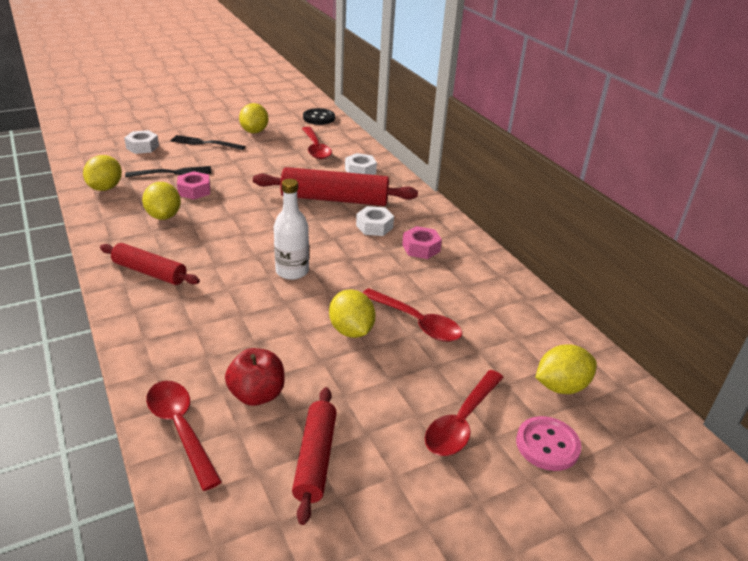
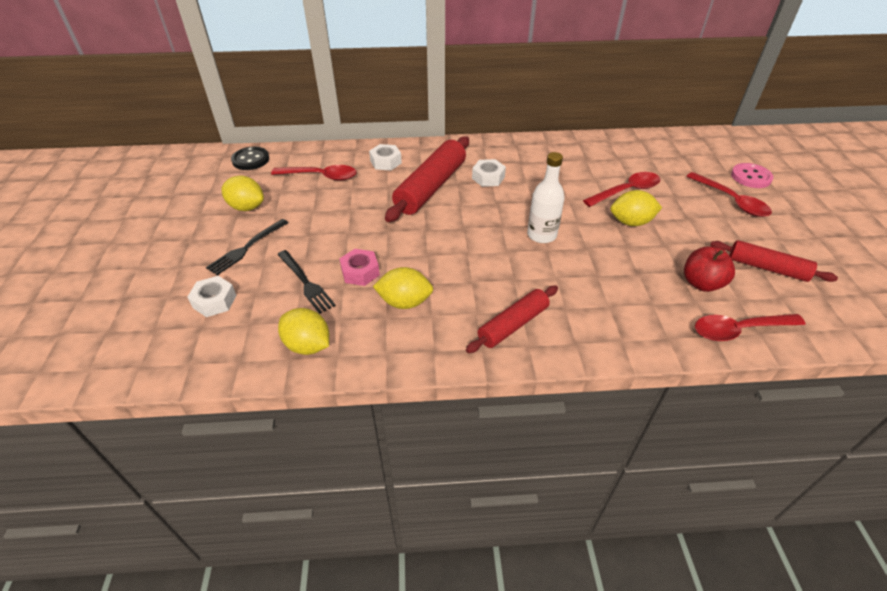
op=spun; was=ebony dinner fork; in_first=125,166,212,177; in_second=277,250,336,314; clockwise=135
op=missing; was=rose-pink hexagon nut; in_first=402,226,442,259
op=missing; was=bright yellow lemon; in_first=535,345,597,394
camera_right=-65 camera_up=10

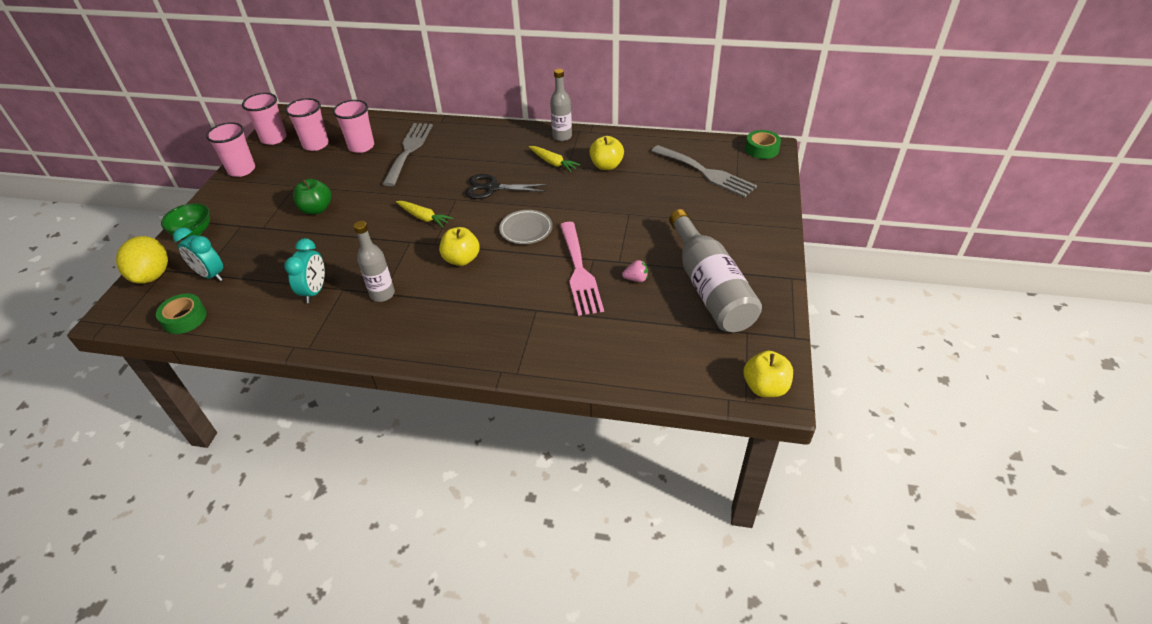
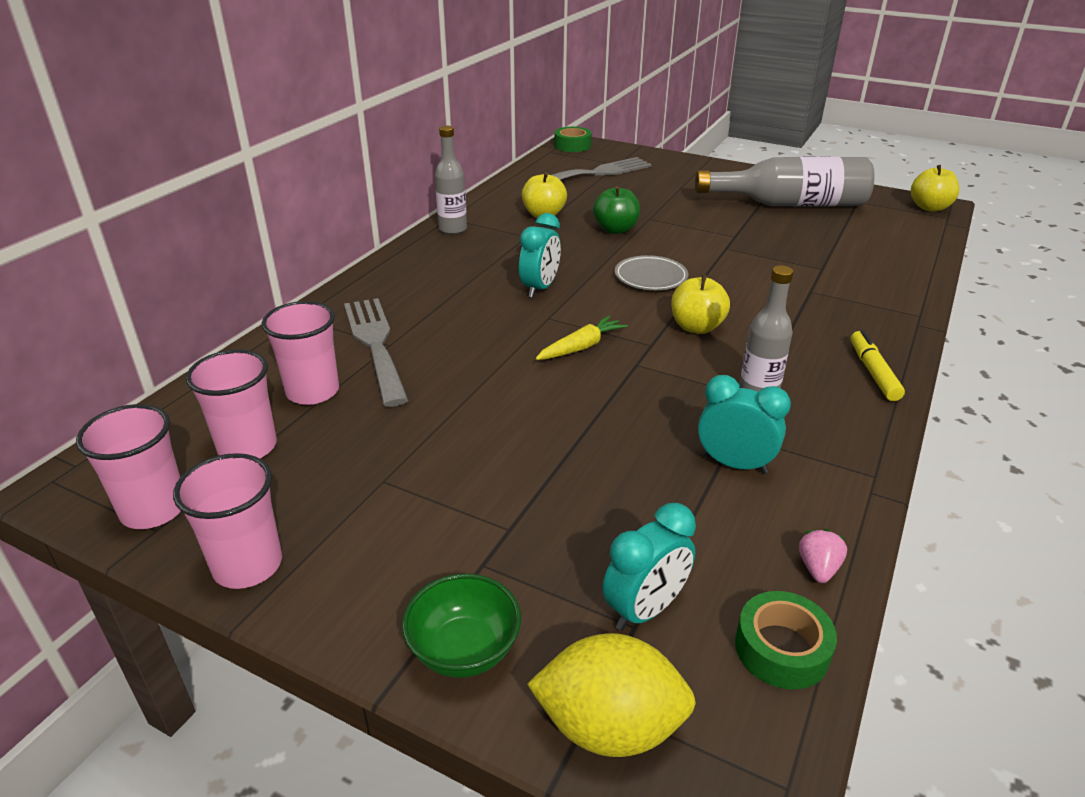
op=relocated; was=green apple fruit; in_first=293,179,331,215; in_second=593,186,640,234
op=spun; was=grey dinner fork; in_first=383,123,433,186; in_second=344,298,409,407; clockwise=45
op=exchanged; was=ebony scissors; now=teal alarm clock; in_first=465,174,548,199; in_second=519,213,561,298
op=missing; was=bright yellow root vegetable; in_first=529,146,581,172
op=missing; was=rose-pink dinner fork; in_first=560,222,604,316
op=relocated; was=rose-pink berry; in_first=622,260,648,282; in_second=799,529,847,583
op=appeared; now=bright yellow marker; in_second=851,330,905,401
camera_right=-75 camera_up=-10

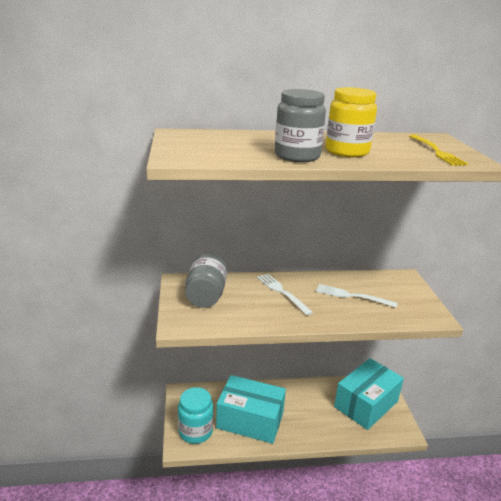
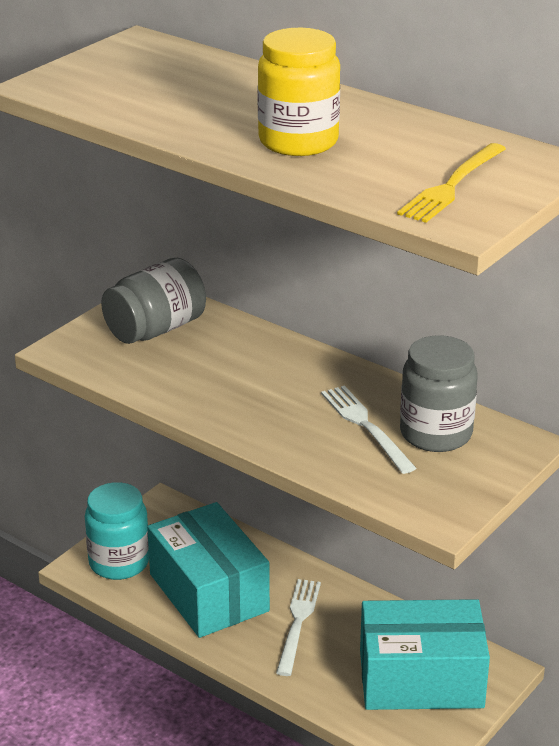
op=relocated; was=white dinner fork; in_first=257,274,313,315; in_second=276,579,321,676
op=relocated; was=grey jar; in_first=275,89,326,162; in_second=400,335,478,452
camera_right=45 camera_up=5

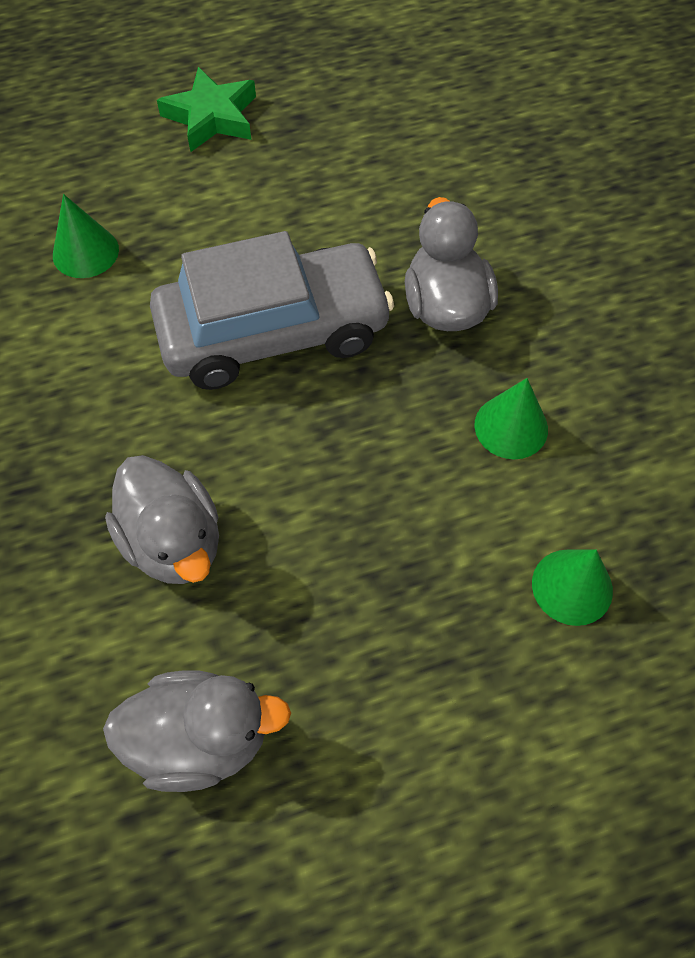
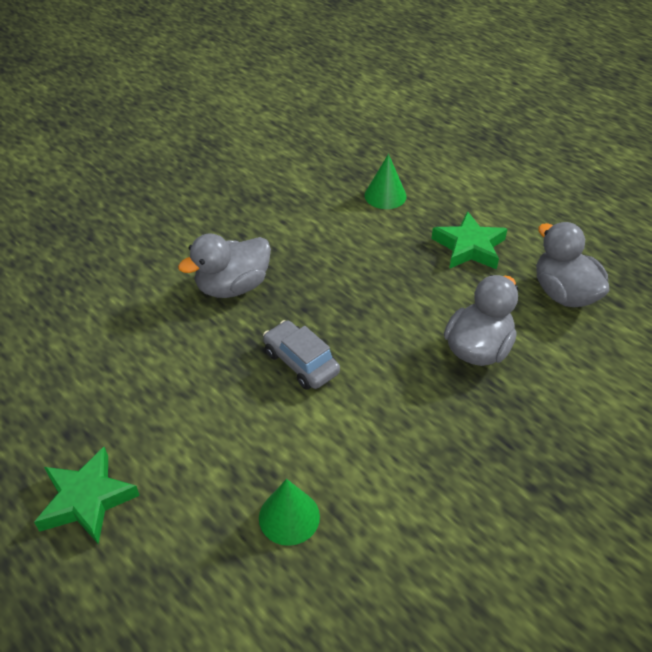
op=size; was=grey car; in_first=150,231,394,390; in_second=263,320,340,390; ratio=0.5
op=missing; was=green solid cone; in_first=474,378,548,459
op=appeared; now=green star shape; in_second=431,211,507,270
camera_right=-115 camera_up=-15

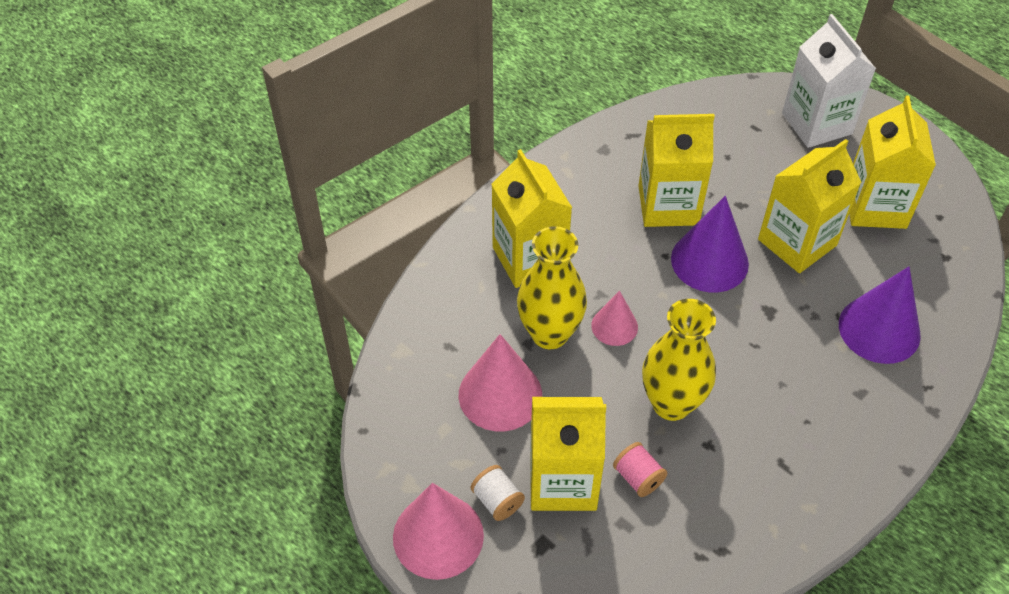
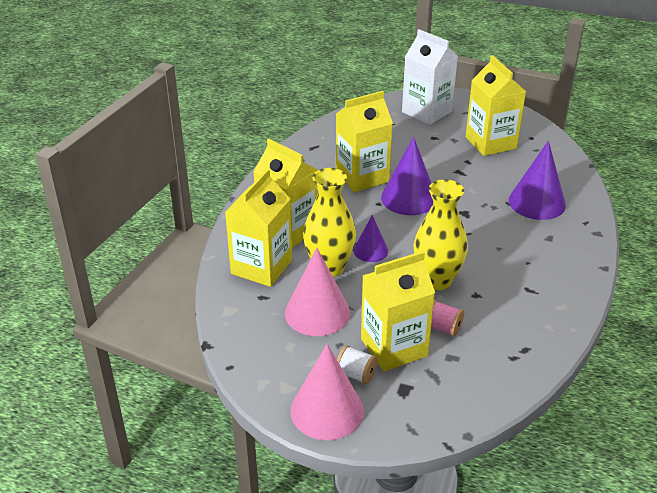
op=colour; was=rose-pink solid cone; now=violet solid cone; in_first=591,291,638,346; in_second=353,215,388,262
op=relocated; was=bright yellow milk carton; in_first=758,139,862,273; in_second=225,169,292,287
camera_right=-25 camera_up=-15

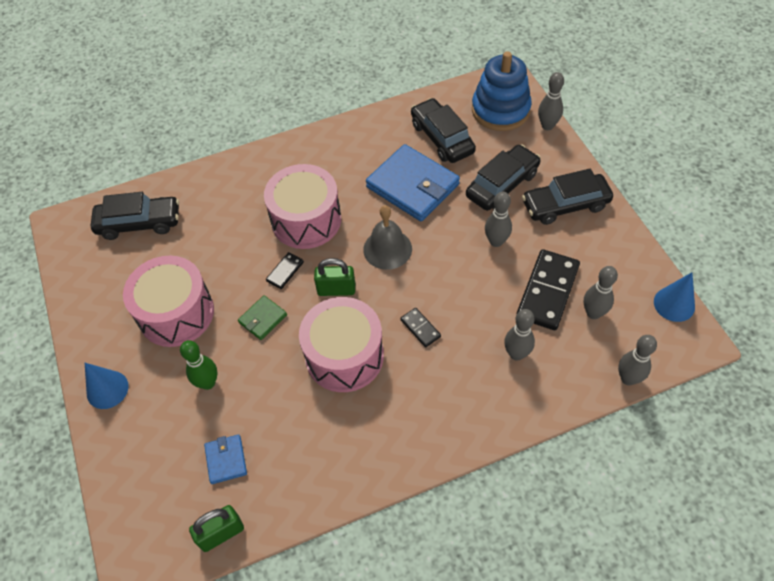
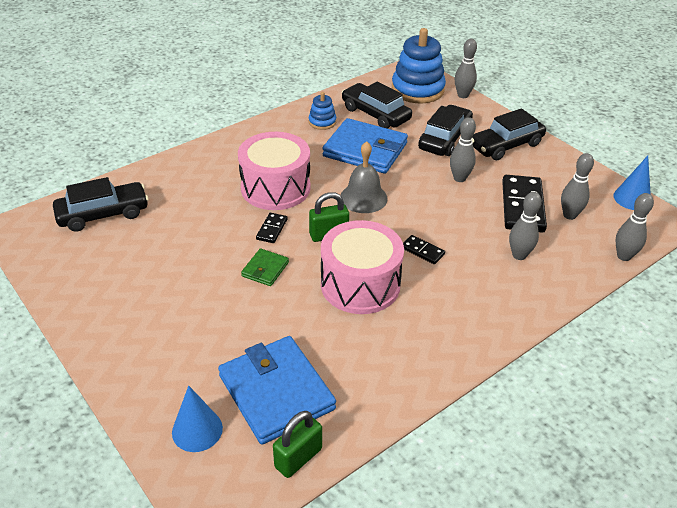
op=relocated; was=blue solid cone; in_first=85,363,129,409; in_second=172,385,223,452
op=missing; was=rose-pink toy drum; in_first=123,256,214,347
op=missing; was=green tenpin; in_first=180,340,218,390
op=size; was=blue card wallet; in_first=204,434,247,484; in_second=218,336,336,445; ratio=2.12
op=appeared; now=blue stacking toy; in_second=309,92,336,130
camera_right=-20 camera_up=-15

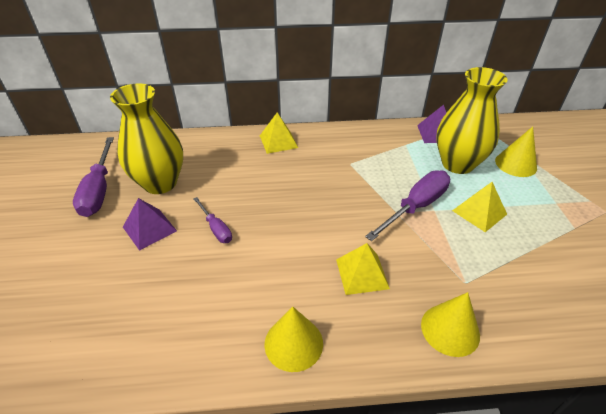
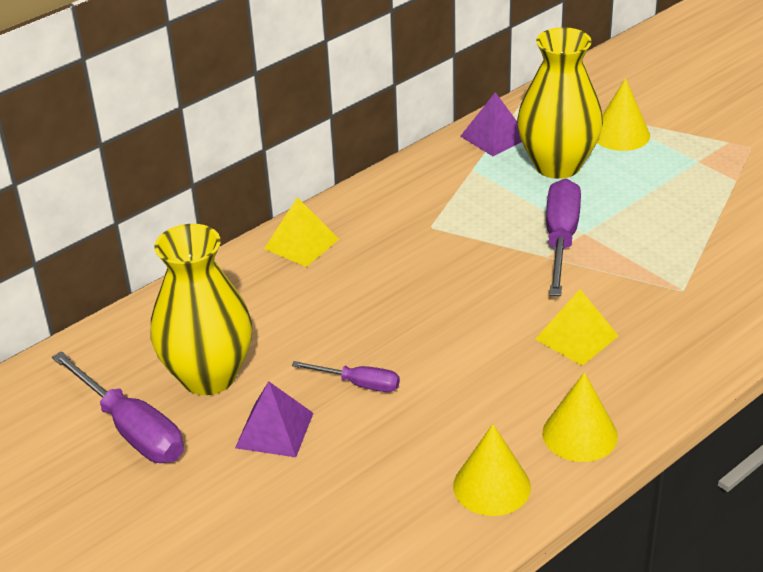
op=relocated; was=bright yellow solid cone; in_first=421,292,480,357; in_second=453,424,531,516
op=missing; was=bright yellow solid pyramid; in_first=452,182,507,232
camera_right=-35 camera_up=-5

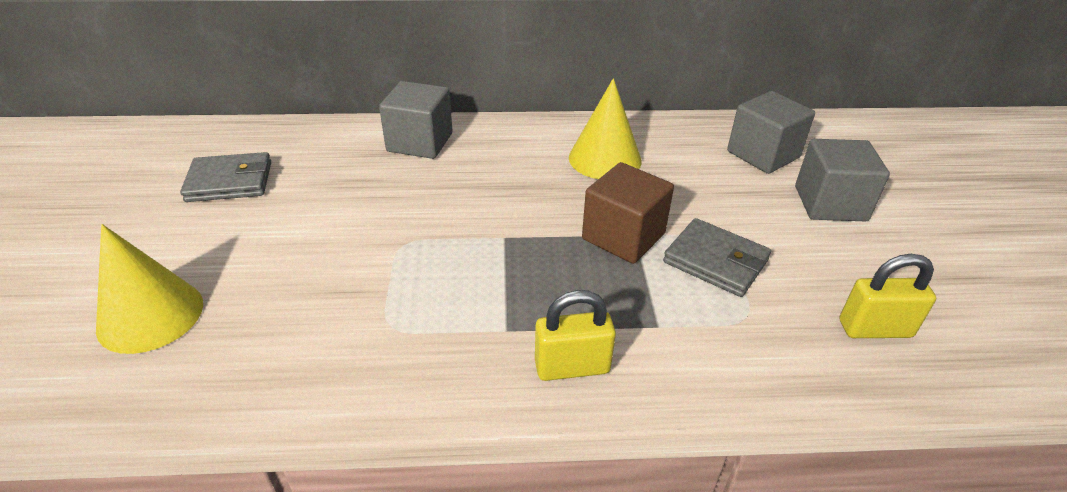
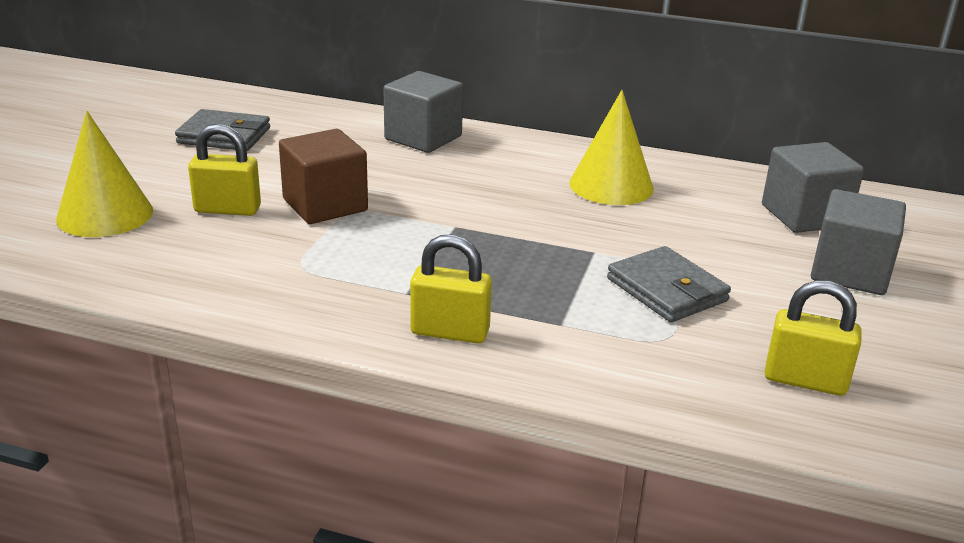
op=relocated; was=dark brown block; in_first=582,162,674,264; in_second=279,129,368,224
op=appeared; now=bright yellow small lock; in_second=188,124,261,216
camera_right=20 camera_up=-10

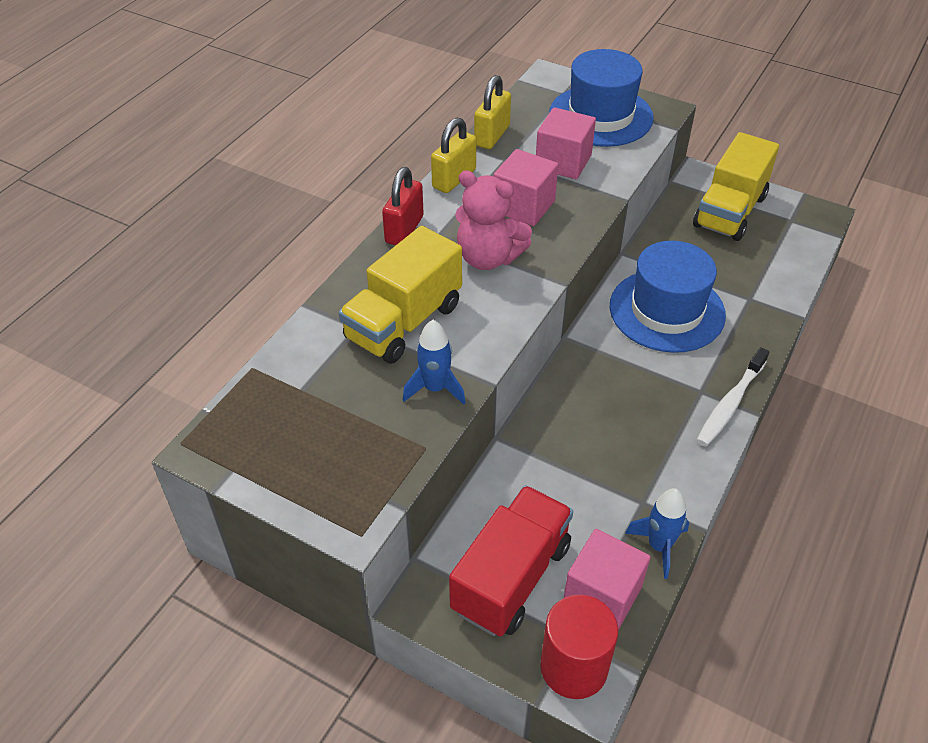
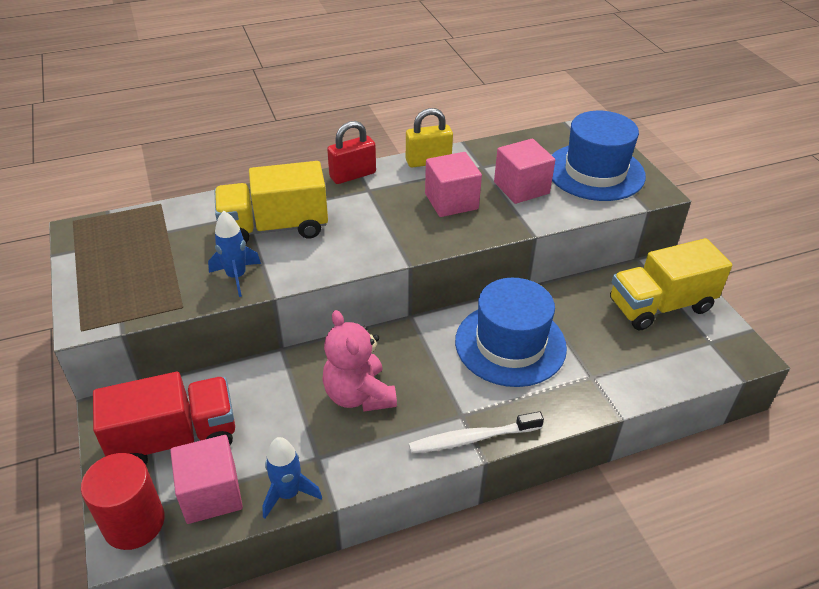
op=relocated; was=rose-pink stuffed bear; in_first=455,170,532,270; in_second=322,310,397,412
op=missing; was=bright yellow small lock; in_first=474,75,511,149
camera_right=40 camera_up=-5

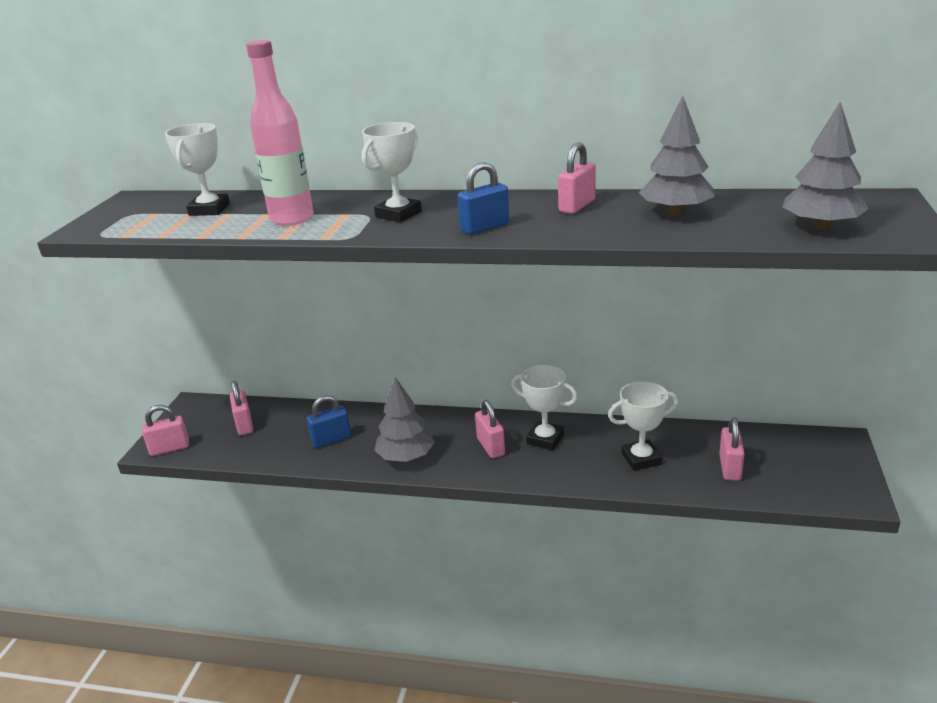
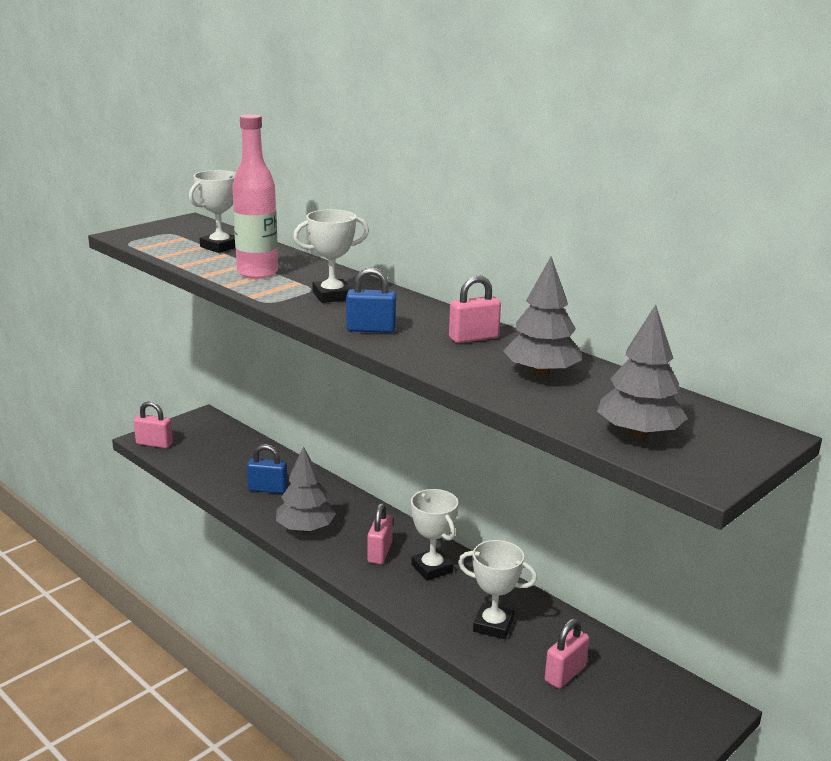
op=missing; was=rose-pink small lock; in_first=230,381,253,435
camera_right=30 camera_up=-5

